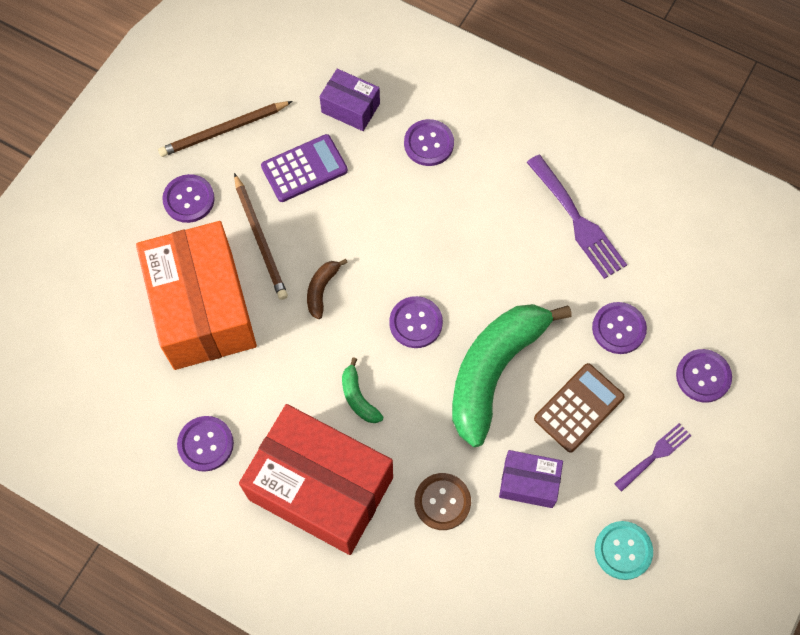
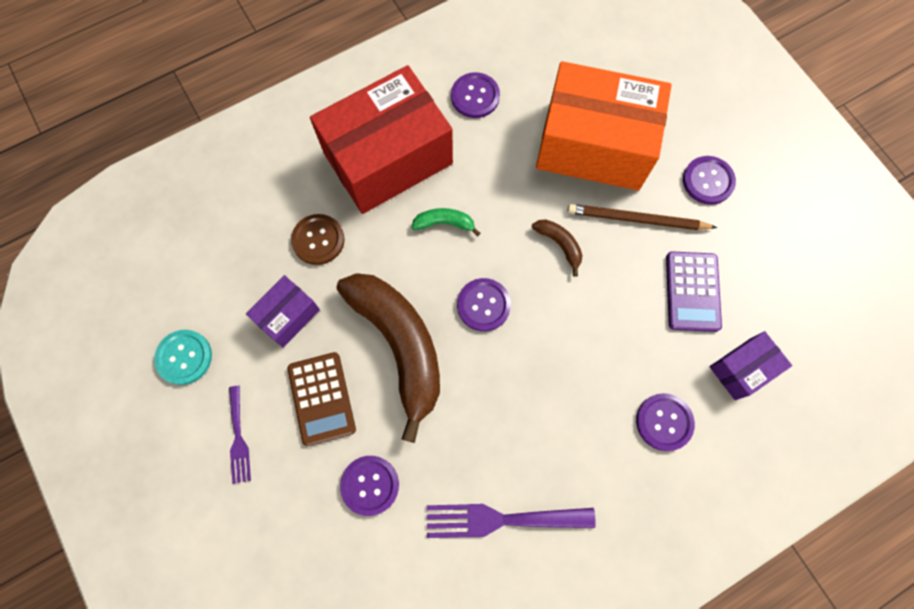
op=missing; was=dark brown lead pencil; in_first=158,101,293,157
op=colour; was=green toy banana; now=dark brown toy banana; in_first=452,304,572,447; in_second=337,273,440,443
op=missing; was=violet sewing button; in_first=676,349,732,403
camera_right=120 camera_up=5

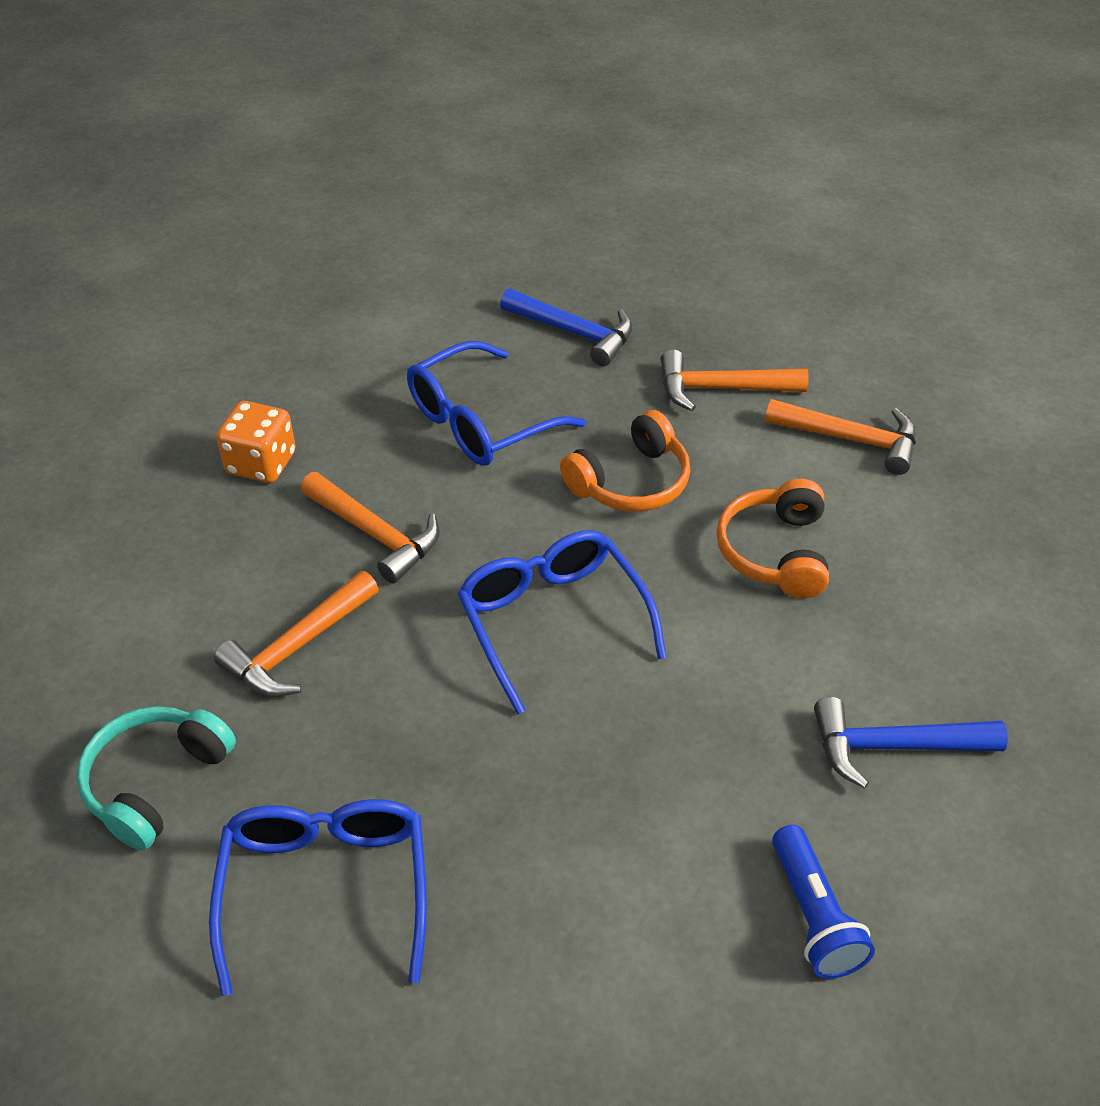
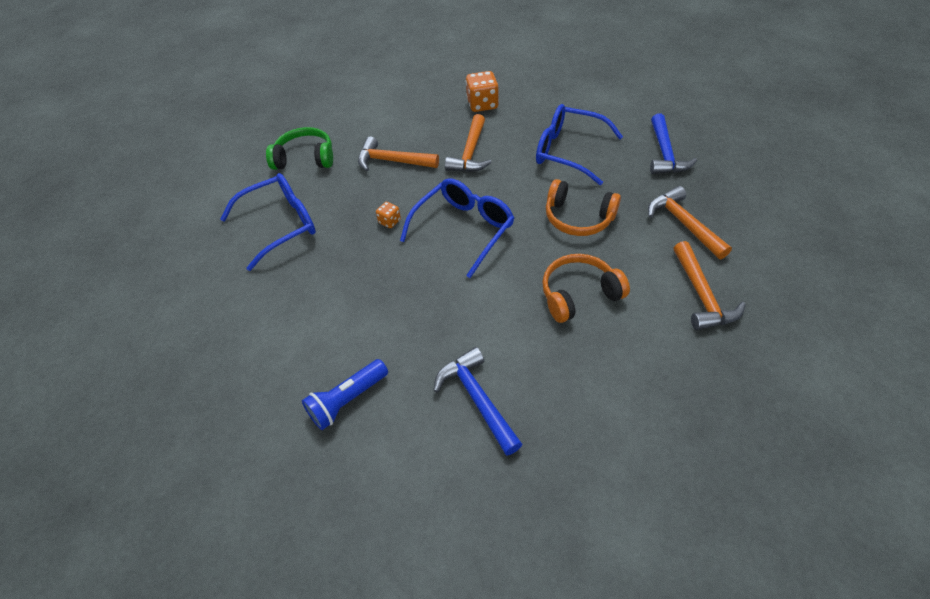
op=colour; was=teal headphones; now=green headphones; in_first=76,706,236,851; in_second=266,127,333,170
op=appeared; now=bright orange die; in_second=376,202,401,228
camera_right=65 camera_up=5

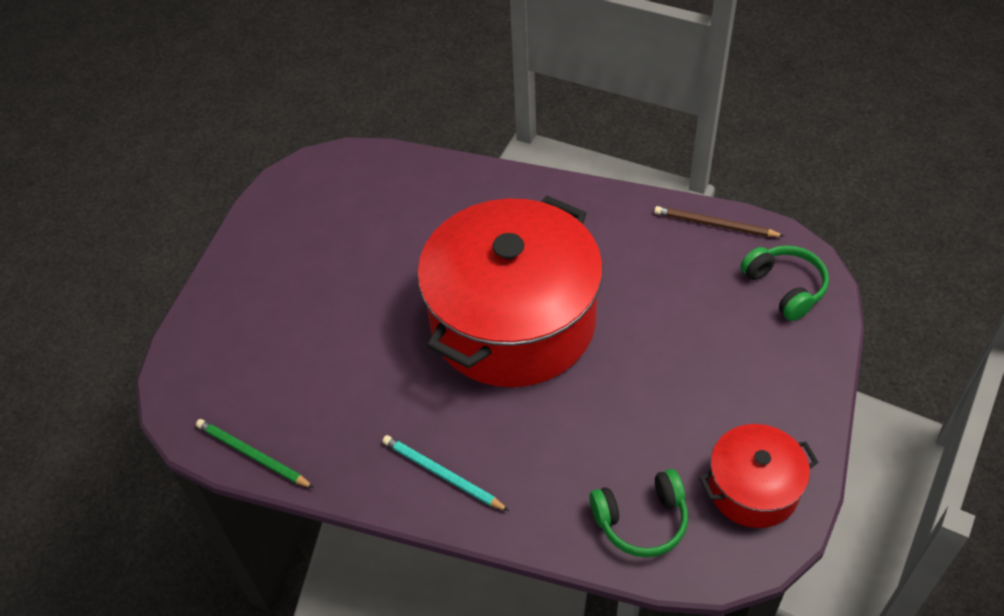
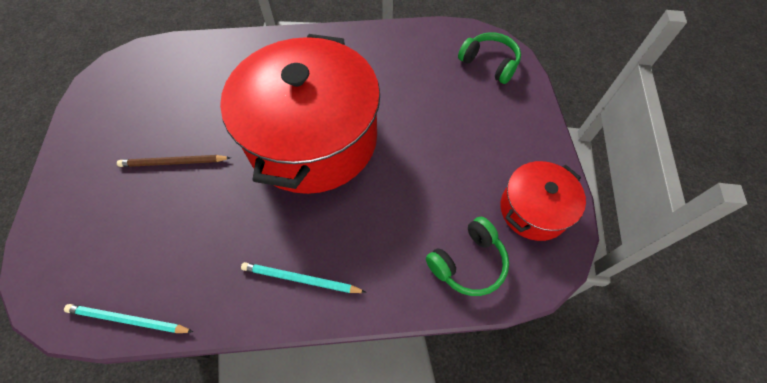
op=colour; was=green lead pencil; now=teal lead pencil; in_first=196,419,314,488; in_second=64,304,193,333
op=relocated; was=dark brown lead pencil; in_first=654,206,784,237; in_second=117,155,231,167
camera_right=-25 camera_up=10

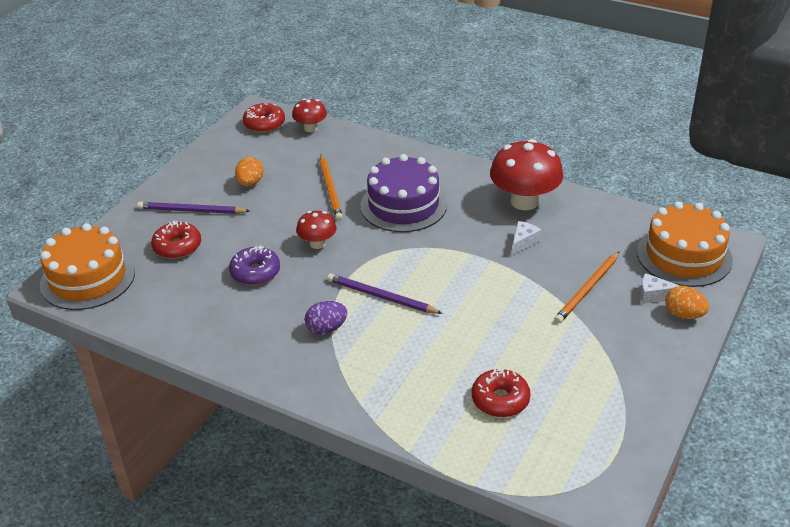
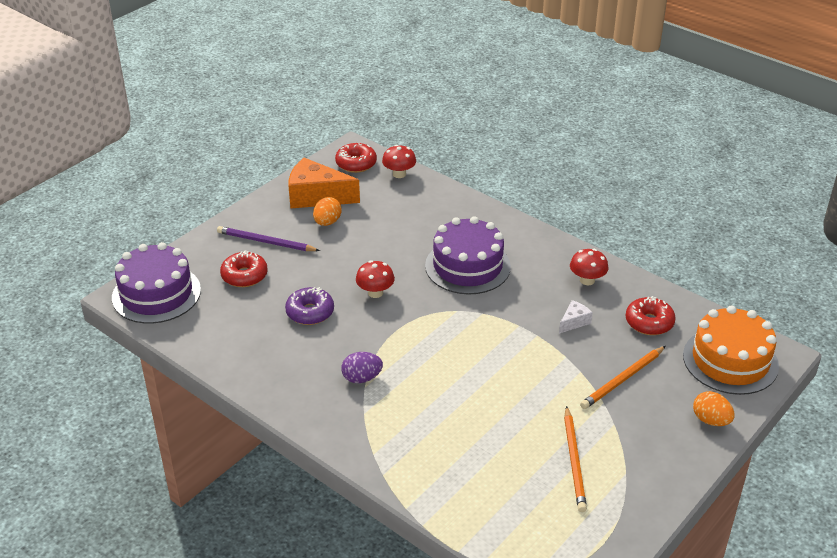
op=colour; was=bright orange layer cake; now=violet layer cake; in_first=40,223,135,310; in_second=112,242,201,324
op=relocated; was=bright orange lead pencil; in_first=320,154,343,221; in_second=564,406,587,512
op=missing; was=violet lead pencil; in_first=327,273,443,314
op=relocated; was=crimson donut; in_first=472,367,531,417; in_second=626,296,676,335
op=size; was=crimson toadstool; in_first=490,139,563,210; in_second=570,249,608,285; ratio=0.53
op=missing; was=white cheese; in_first=640,273,680,304
op=appeared; now=bright orange cheese; in_second=288,158,360,209
camera_right=10 camera_up=0

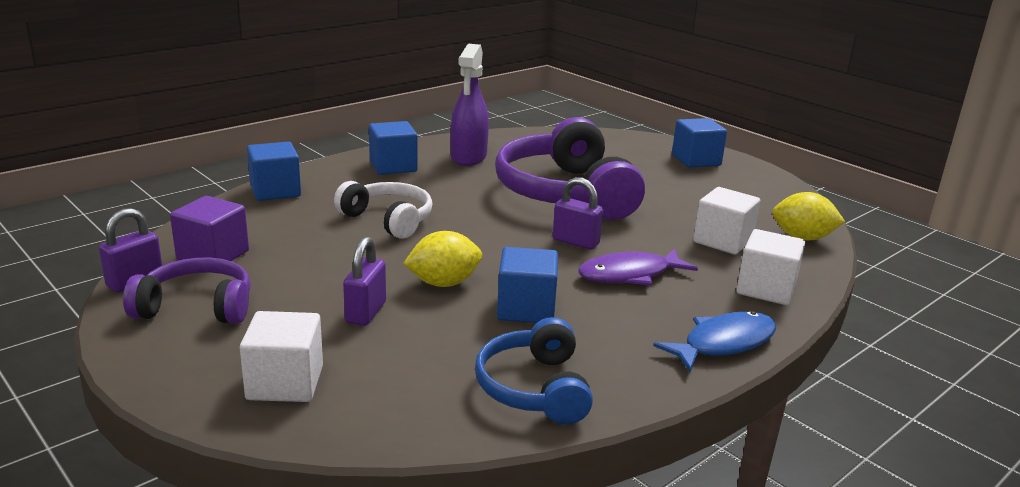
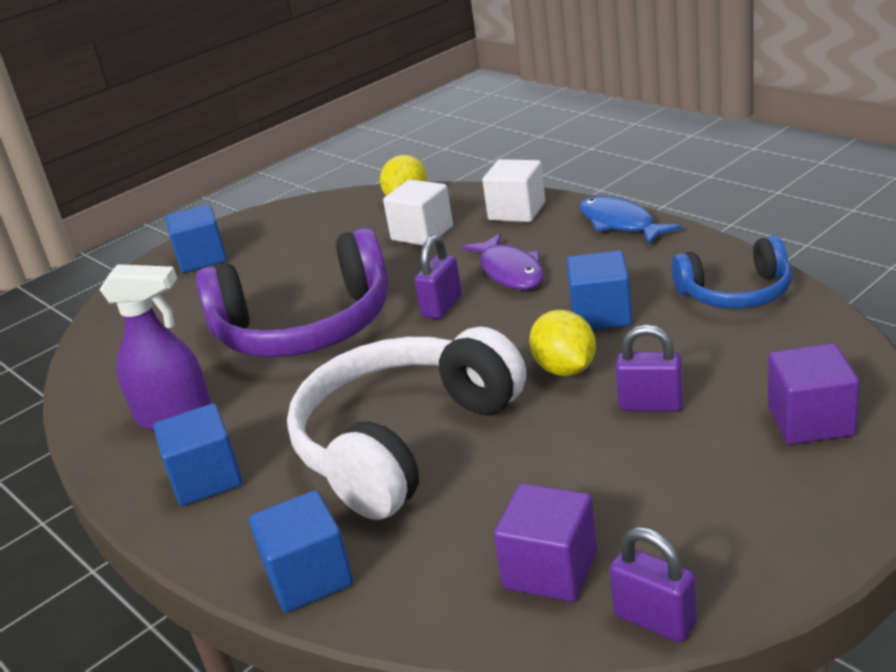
op=missing; was=violet headphones; in_first=123,258,251,324
op=colour; was=white block; now=violet block; in_first=240,311,323,402; in_second=768,343,859,444
op=size; was=white headphones; in_first=334,181,432,239; in_second=287,326,526,520; ratio=1.79
camera_right=-85 camera_up=5

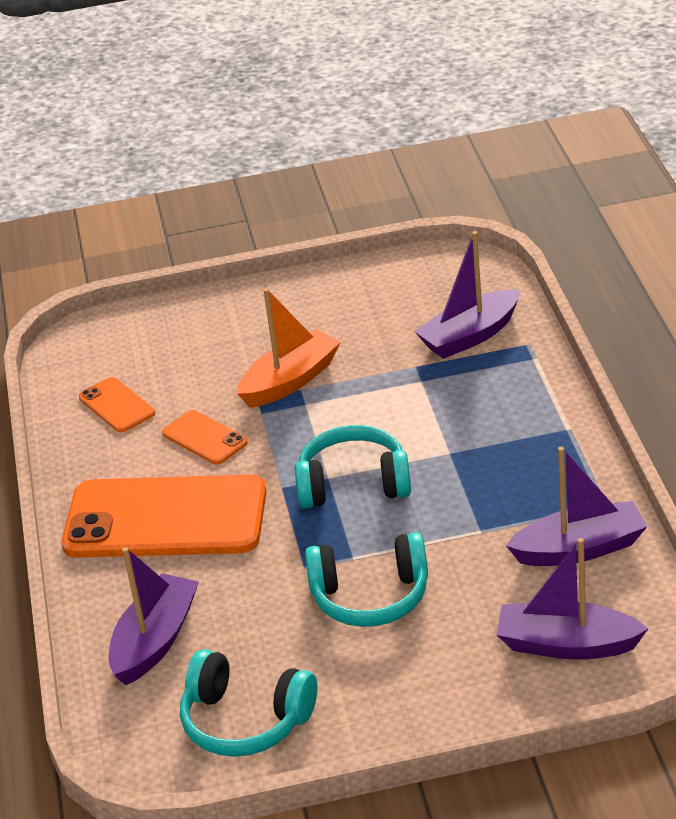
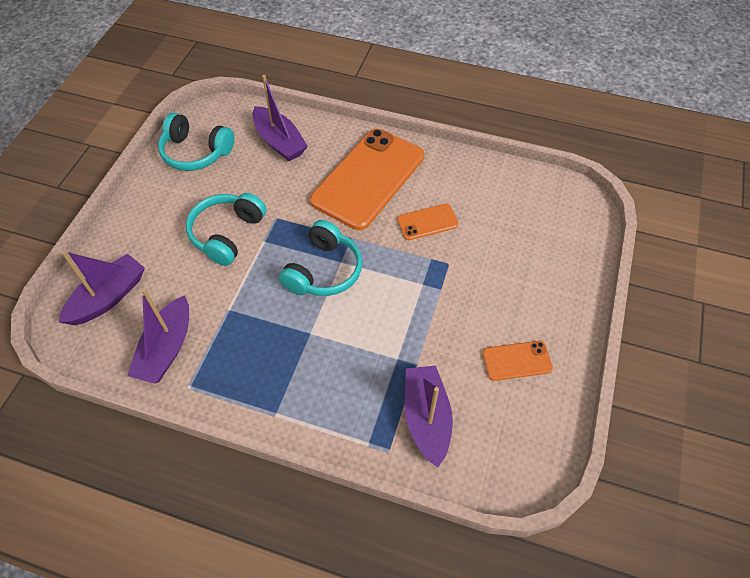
op=relocated; was=bright orange smartphone; in_first=79,377,155,432; in_second=482,341,553,381
op=spun; was=teal headphones; in_first=180,649,317,757; in_second=158,113,234,171; clockwise=-120
op=missing; was=bright orange boat; in_first=237,288,341,408
camera_right=115 camera_up=20

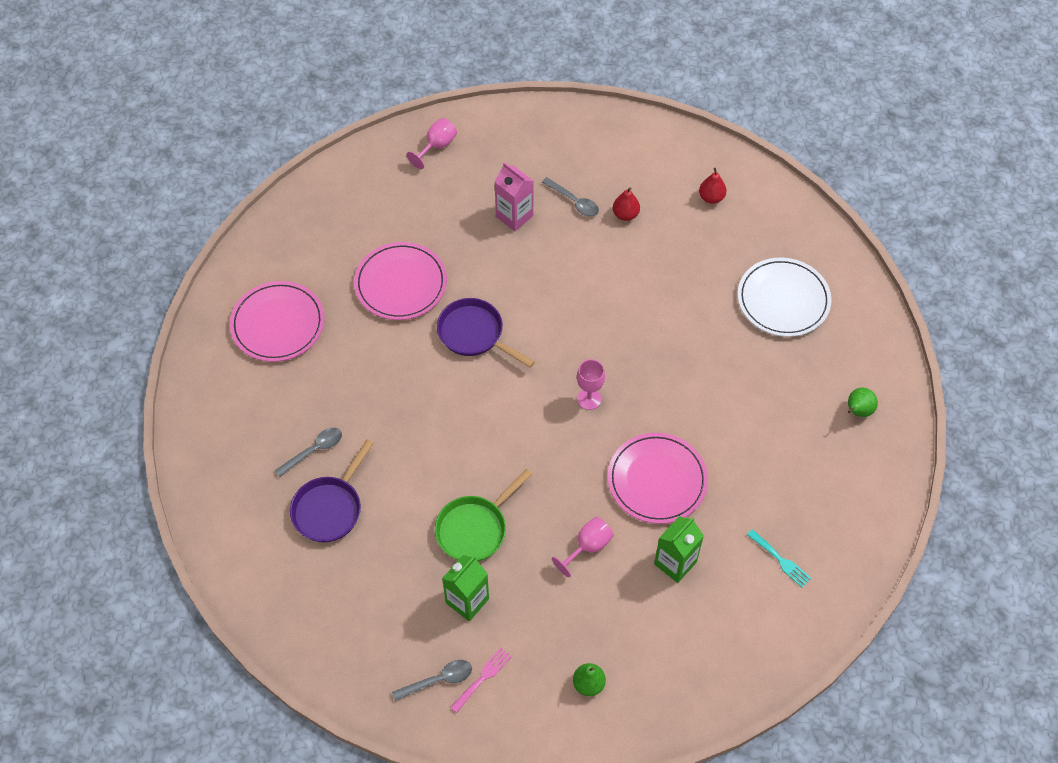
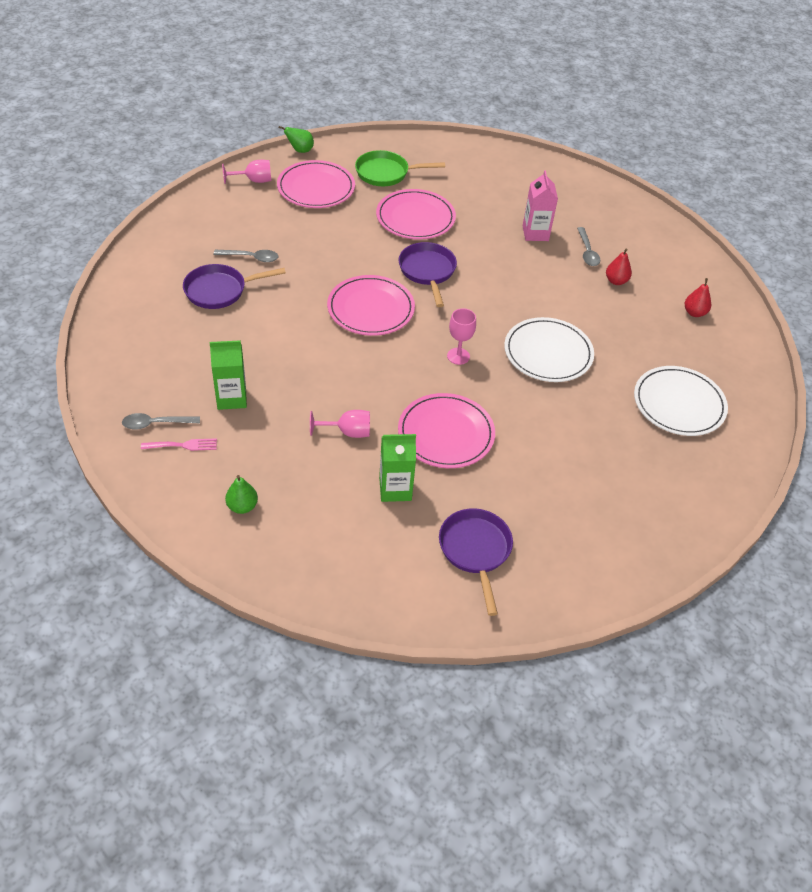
op=spun; was=grey spoon; in_first=392,660,472,701; in_second=122,413,200,430; clockwise=150
op=relocated; was=rose-pink chalice; in_first=406,118,457,169; in_second=222,160,271,184
op=relocated; was=green skillet; in_first=435,469,532,561; in_second=355,150,445,186
op=exchanged; was=teal dinner fork; now=violet skillet; in_first=747,529,811,588; in_second=439,509,513,616
op=relocated; was=green pear fruit; in_first=848,388,878,417; in_second=279,126,314,153
op=appeared; now=rose-pink plate; in_second=327,275,415,336
op=appeared; now=white plate; in_second=504,317,594,382
camera_right=40 camera_up=-10

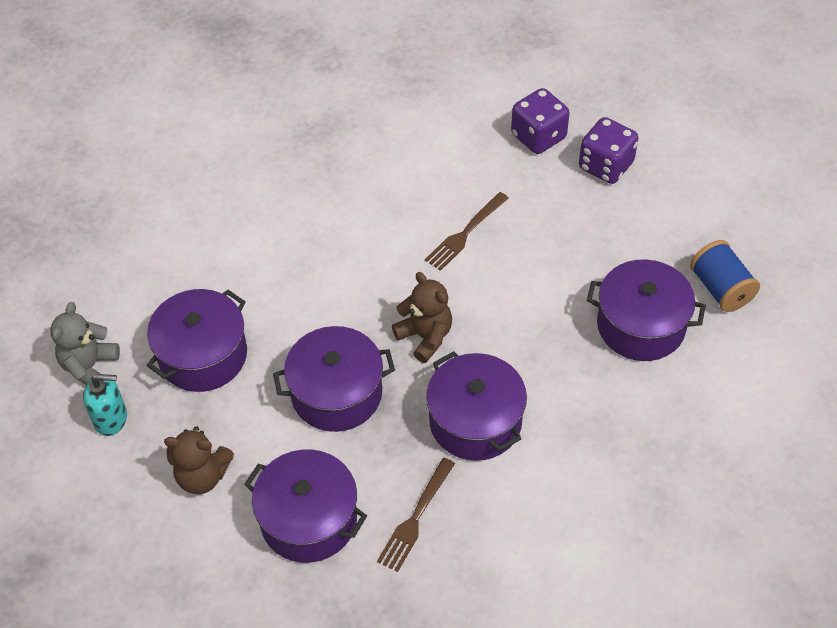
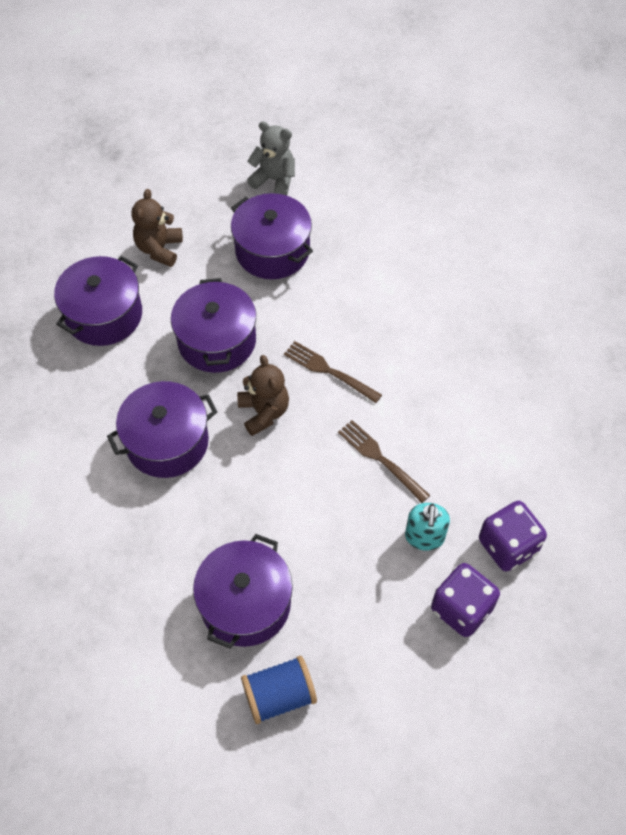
op=relocated; was=teal soap dispenser; in_first=83,374,127,436; in_second=405,503,450,551
op=relocated; was=dark brown dinner fork; in_first=377,458,455,572; in_second=284,341,382,403
op=spun; was=dark brown stuffed bear; in_first=392,272,452,363; in_second=237,355,289,436; clockwise=-75
camera_right=95 camera_up=5

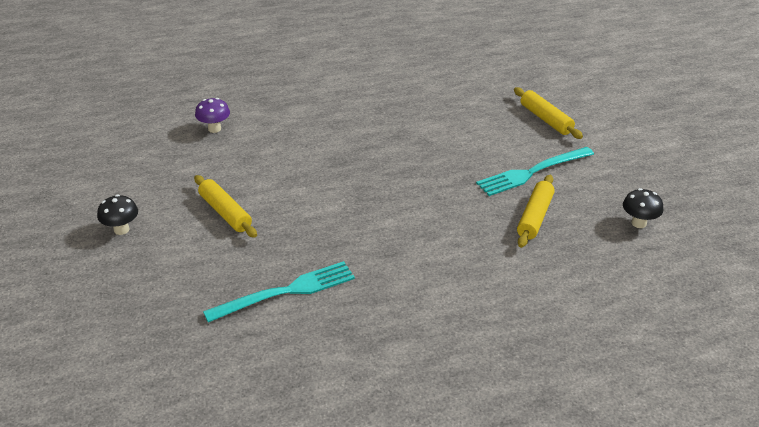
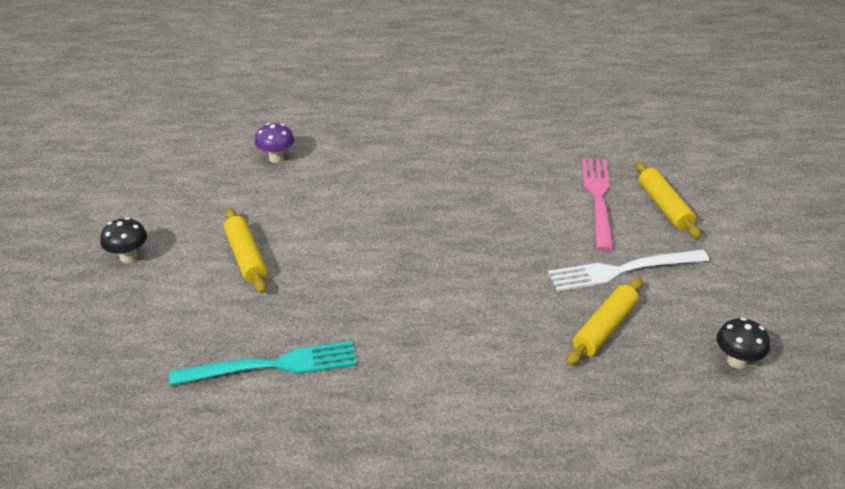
op=colour; was=teal dinner fork; now=white dinner fork; in_first=476,147,594,196; in_second=548,250,709,292
op=appeared; now=rose-pink dinner fork; in_second=581,158,613,251
camera_right=15 camera_up=0

